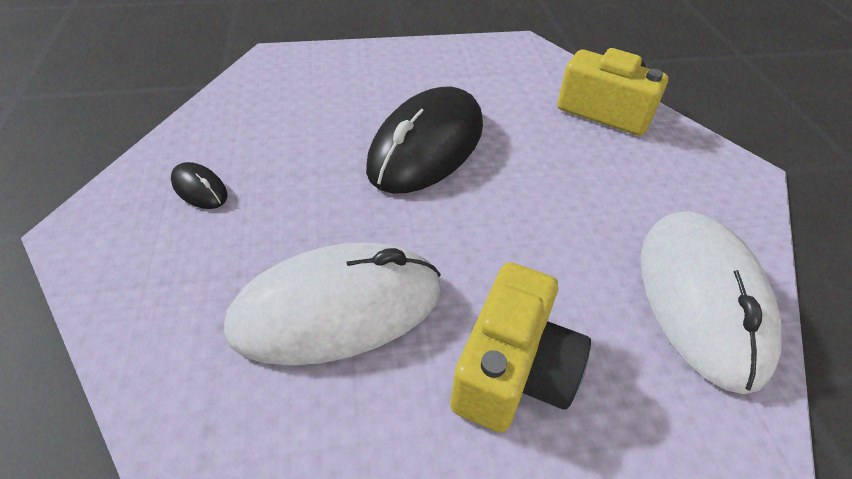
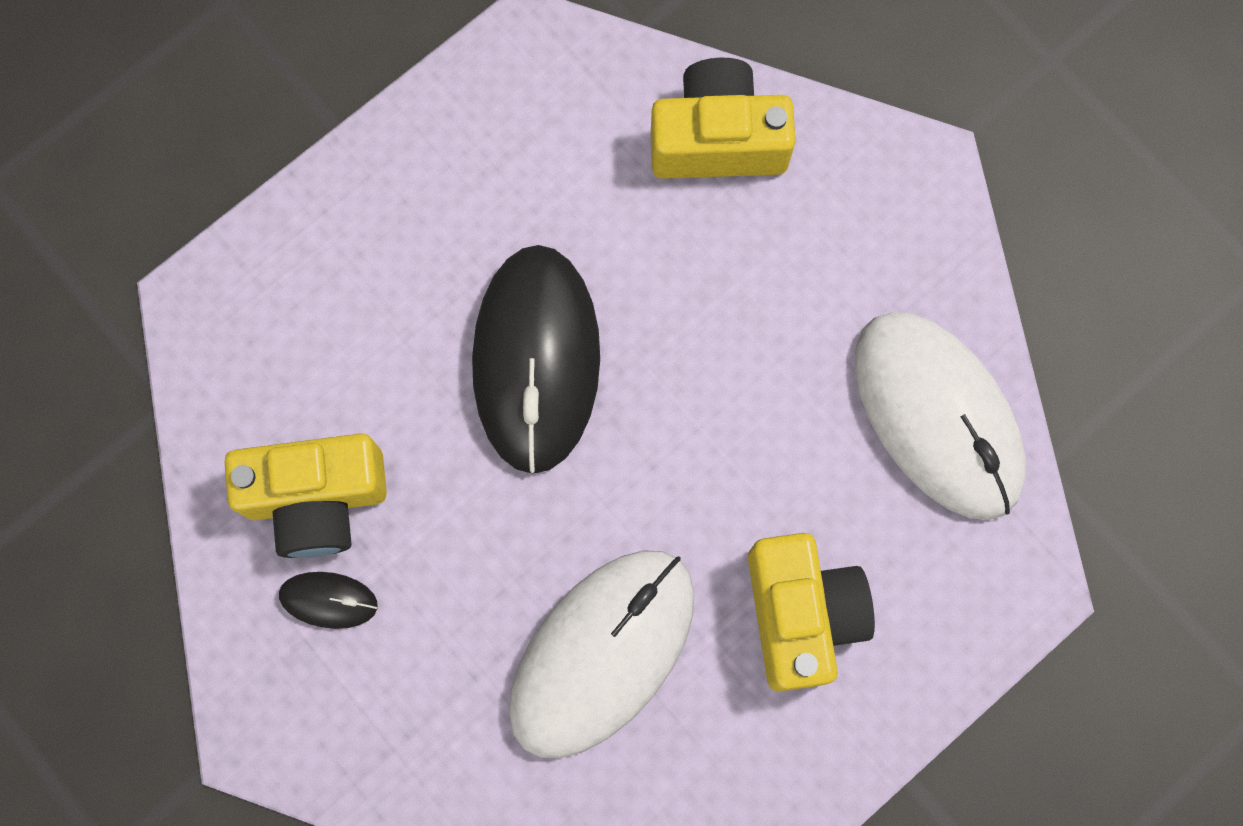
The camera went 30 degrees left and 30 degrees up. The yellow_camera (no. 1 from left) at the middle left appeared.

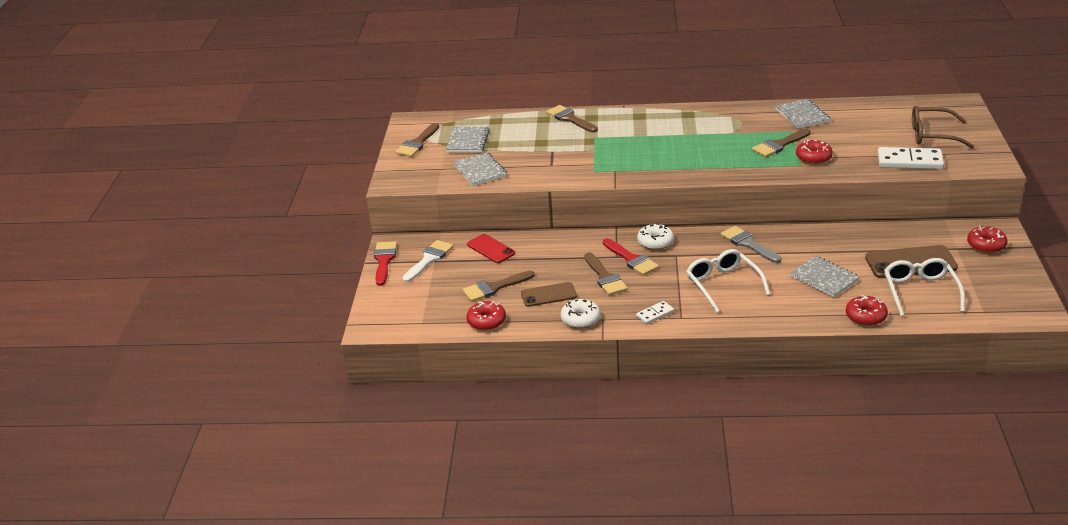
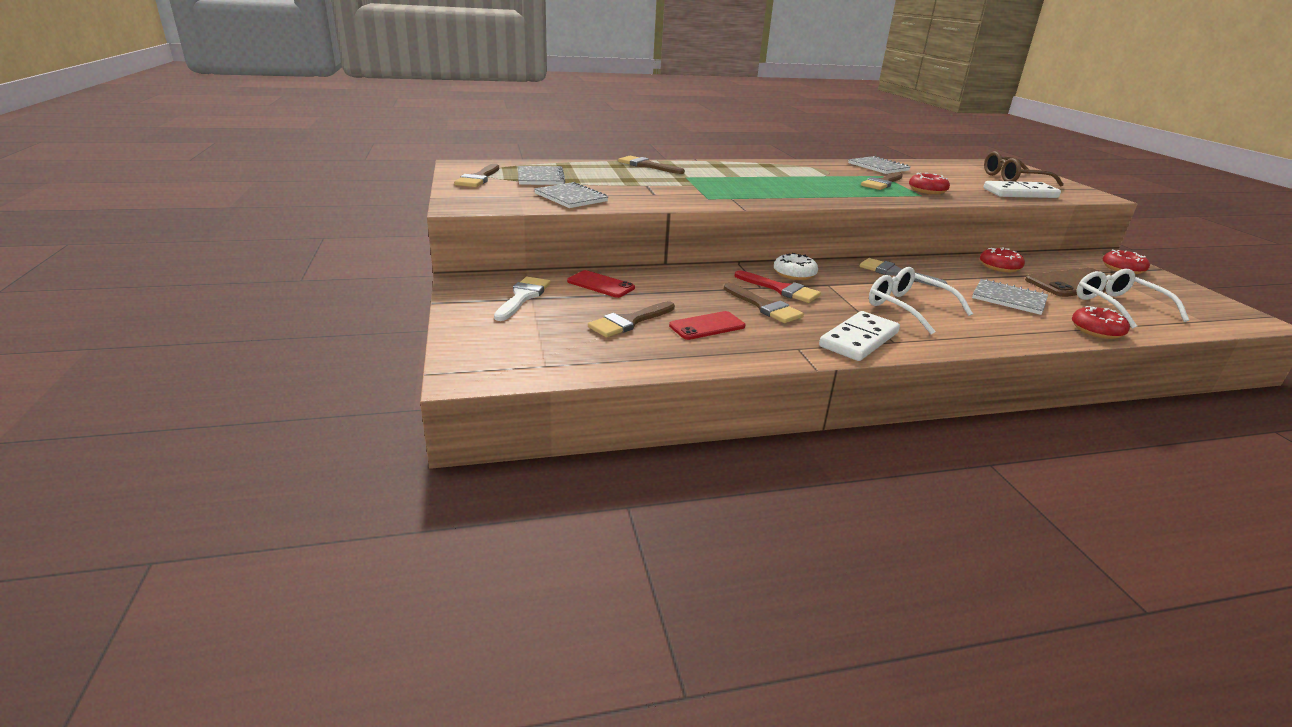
The camera went 20 degrees left and 5 degrees down. The brown_phone (no. 1 from left) at the centre became the red_phone (no. 2 from left) at the centre. The white_domino (no. 1 from left) at the centre changed to 1.90 times the size. The red_donut (no. 1 from left in the first image) moved from the centre to the middle right. The red_brush (no. 1 from left) at the centre disappeared. The white_donut (no. 1 from left) at the centre disappeared.

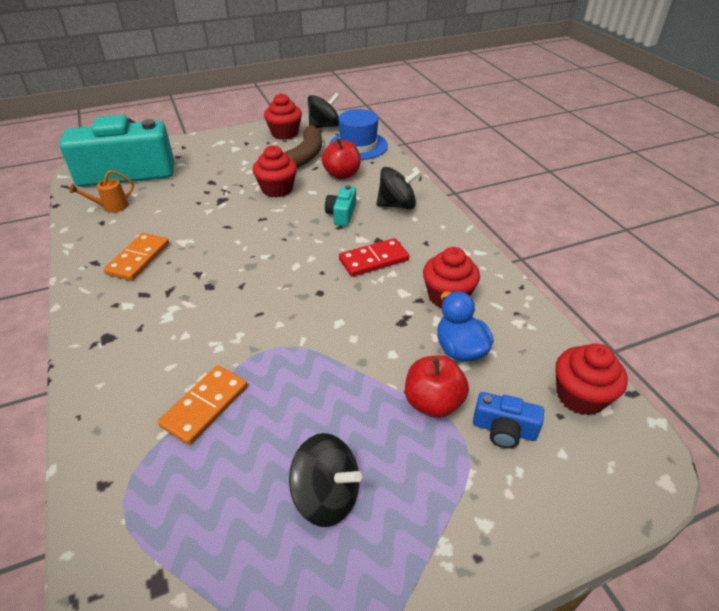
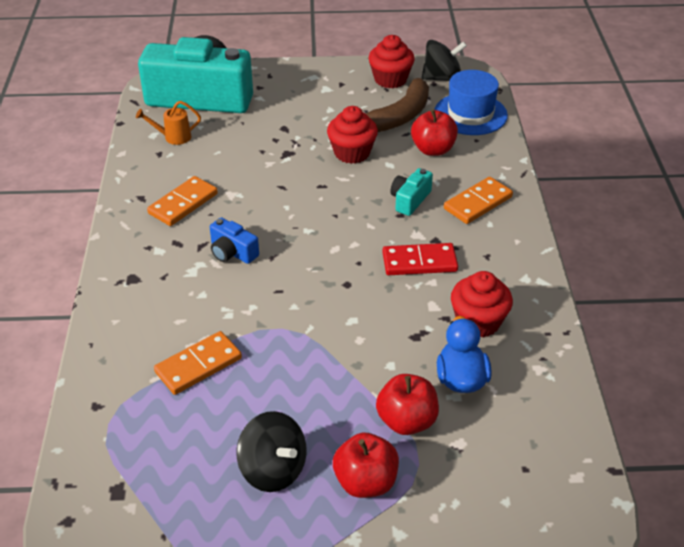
The camera went 20 degrees right and 0 degrees up. The blue_camera moved from the bottom right to the centre. The red_apple (no. 1 from left) at the bottom centre appeared. The black_spinning_top (no. 3 from left) at the top centre was replaced by the orange_domino (no. 3 from left) at the middle right. The red_cupcake (no. 4 from left) at the middle right disappeared.

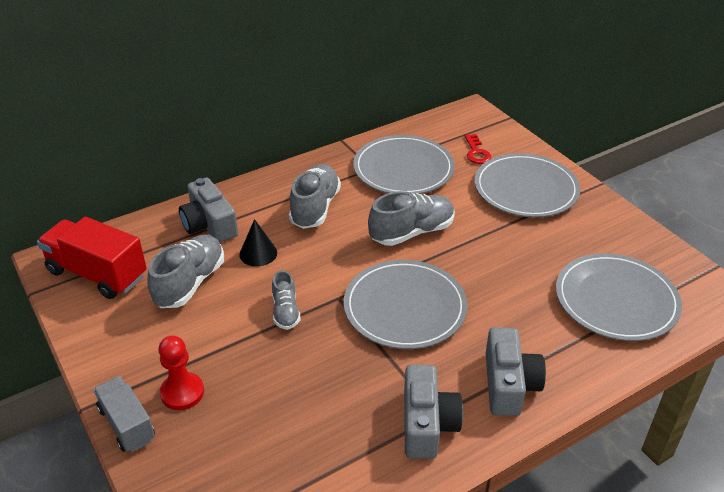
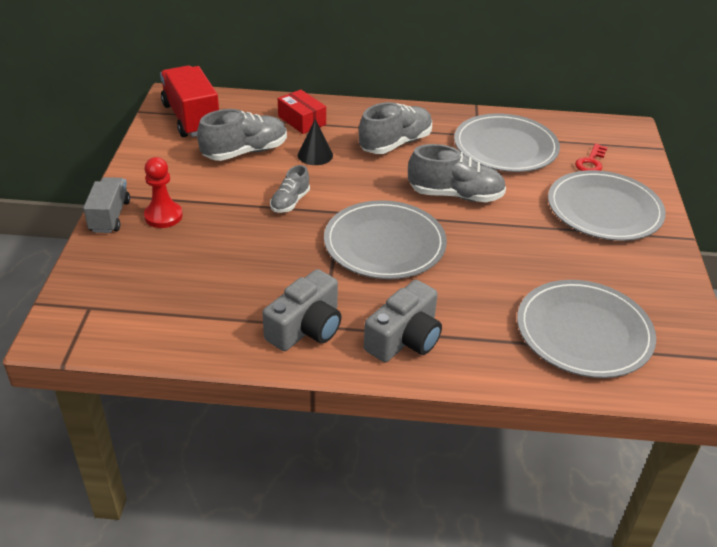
The camera went 35 degrees right and 0 degrees up. The grey_camera (no. 1 from left) at the middle left was replaced by the red_box at the top centre.

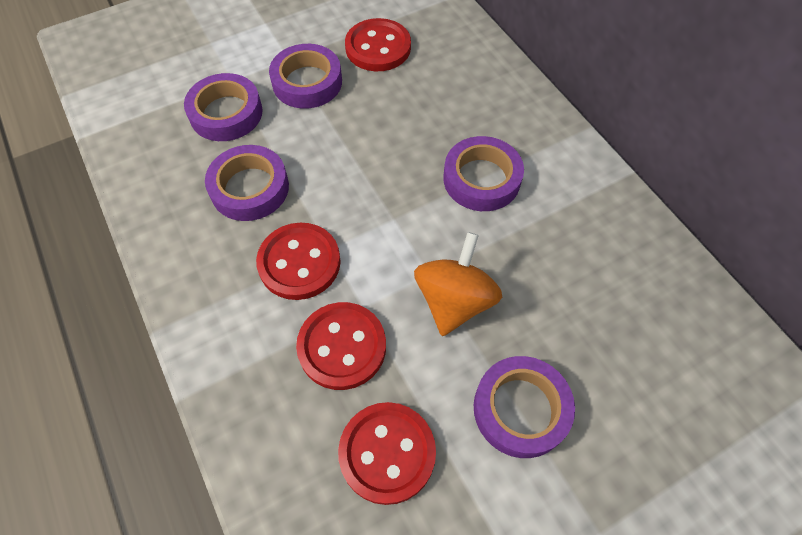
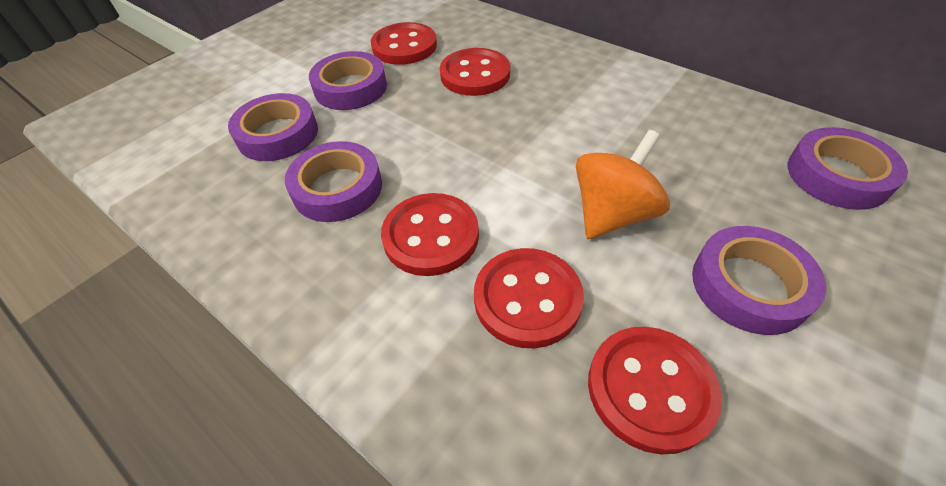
The camera went 20 degrees left and 10 degrees down. The red_button (no. 3 from left) at the top centre appeared. The orange_spinning_top at the centre turned 45 degrees clockwise. The purple_tape (no. 4 from left in the first image) moved from the top centre to the middle right.

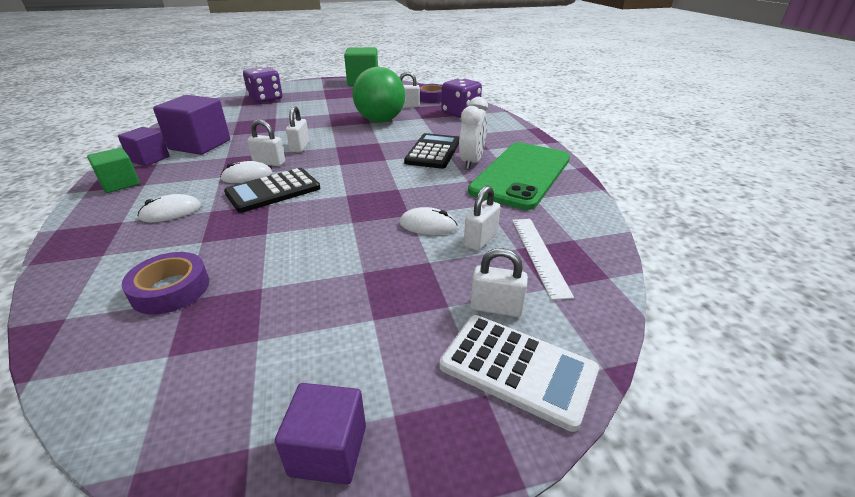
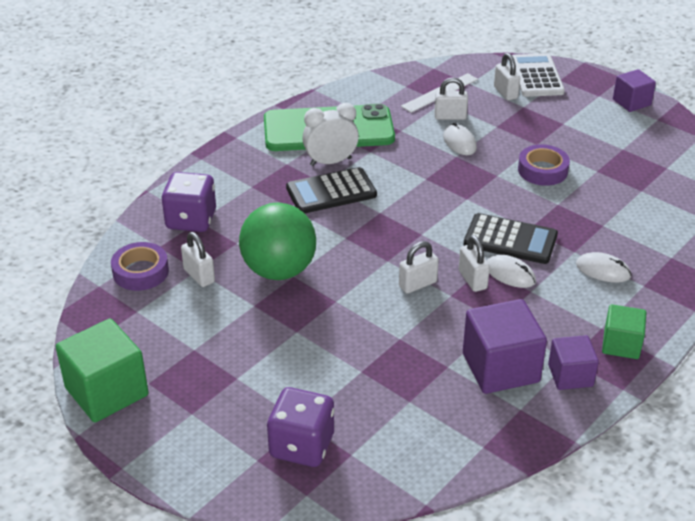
The camera went 125 degrees left and 5 degrees up. The purple_tape (no. 1 from left in the first image) moved from the middle left to the top right.

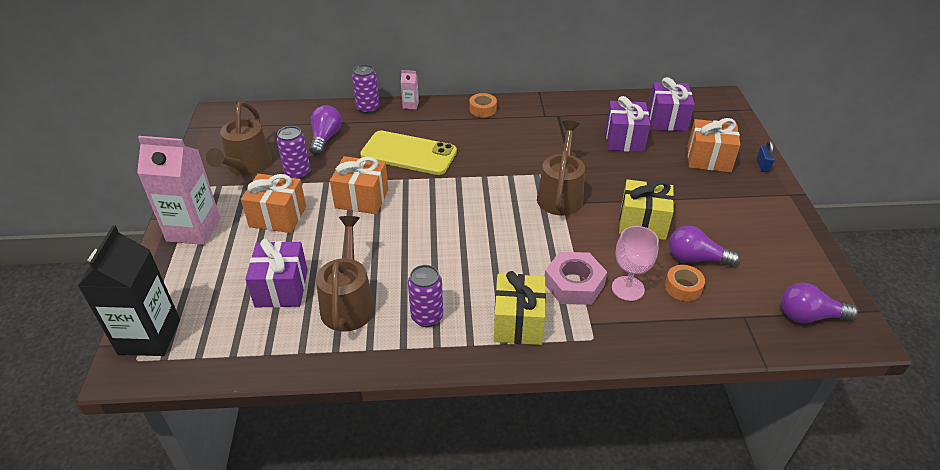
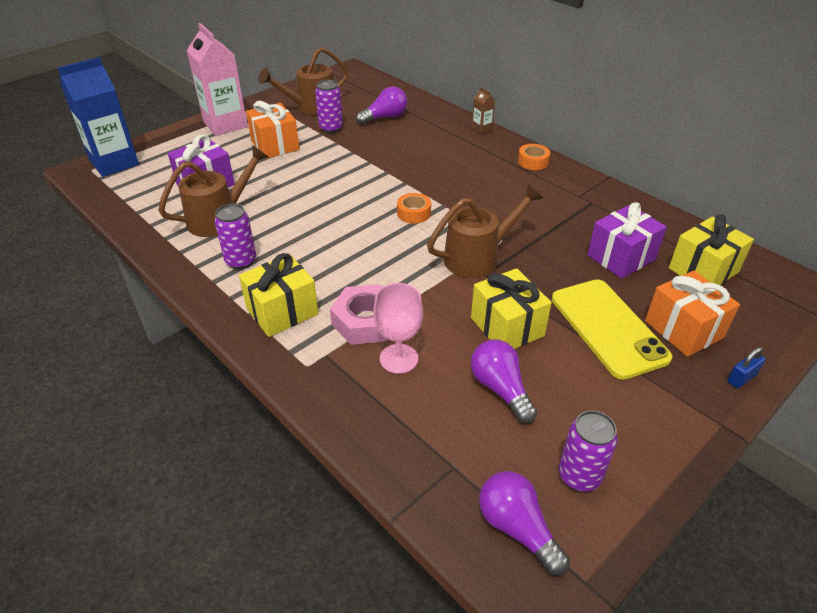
The camera went 50 degrees right and 0 degrees up. The black_carton at the middle left became the blue_carton at the top left. The orange_tape (no. 2 from left in the first image) moved from the middle right to the centre. The pink_carton (no. 2 from left) at the top centre became the brown_carton at the top centre. The yellow_phone moved from the top centre to the middle right. The purple_can (no. 2 from left in the first image) moved from the top centre to the bottom right. The purple_gift (no. 3 from left) at the top right became the yellow_gift (no. 3 from left) at the middle right. The orange_gift (no. 2 from left) at the centre disappeared.

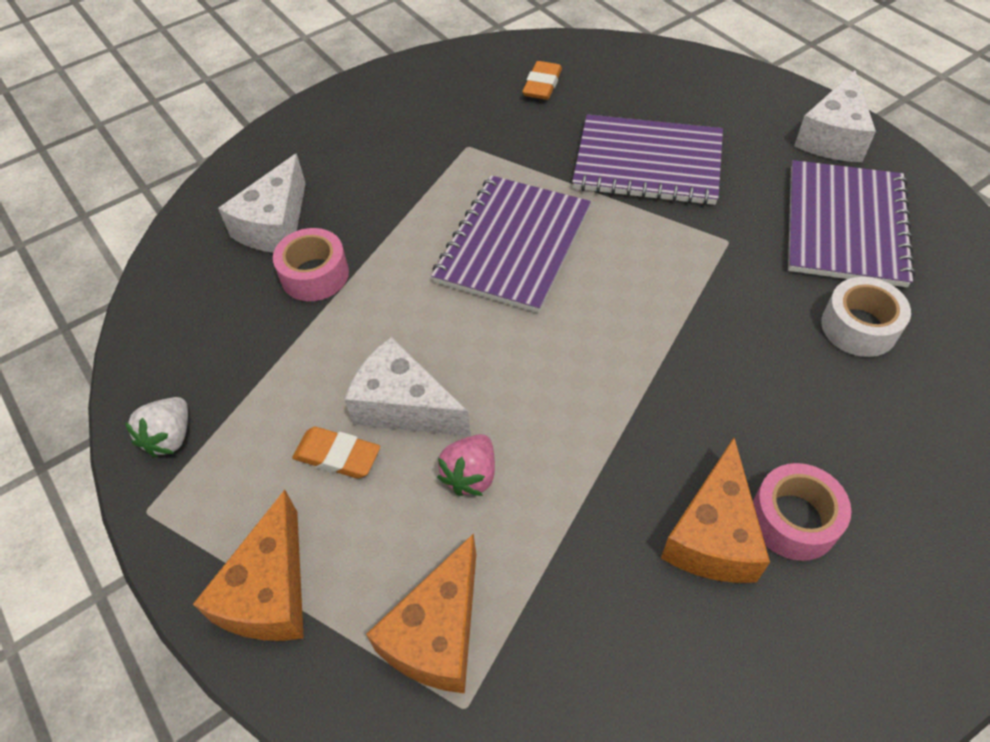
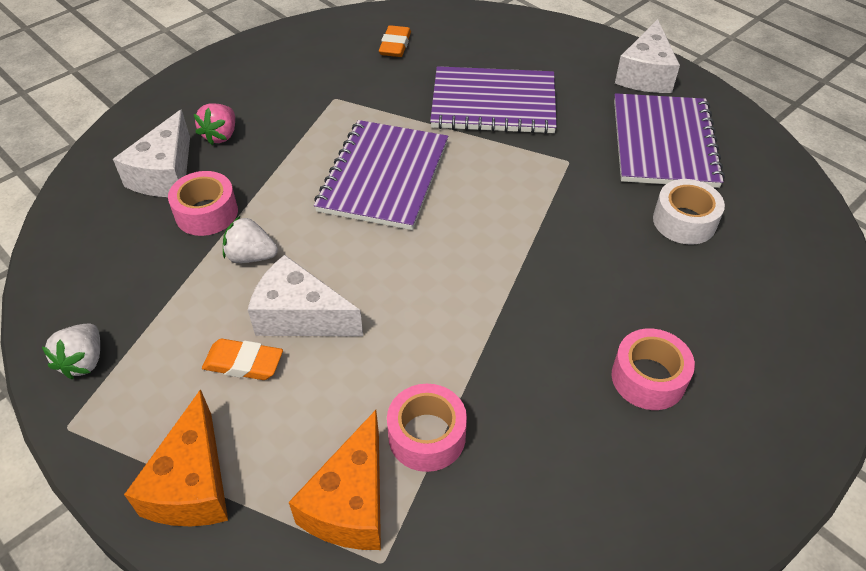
The camera went 10 degrees left and 5 degrees down. The pink_strawberry moved from the centre to the top left. The white_strawberry (no. 2 from left) at the middle left appeared. The pink_tape (no. 2 from left) at the bottom centre appeared. The orange_cheese (no. 3 from left) at the bottom right disappeared.

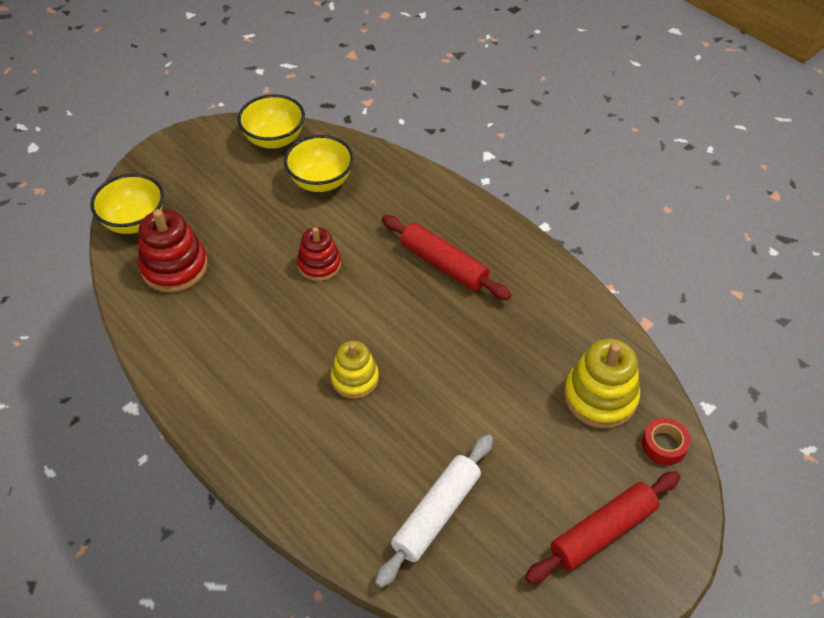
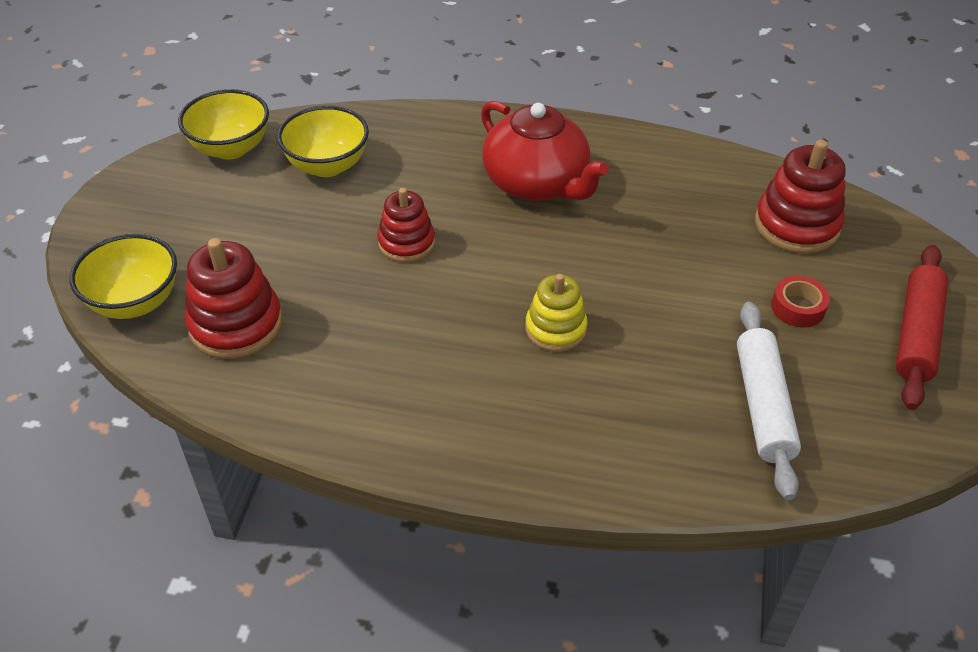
The camera went 35 degrees left and 5 degrees down. The red_rolling_pin (no. 1 from left) at the centre was replaced by the red_teapot at the top centre. The yellow_stacking_toy (no. 2 from left) at the middle right became the red_stacking_toy (no. 3 from left) at the top right. The red_tape moved from the bottom right to the middle right.

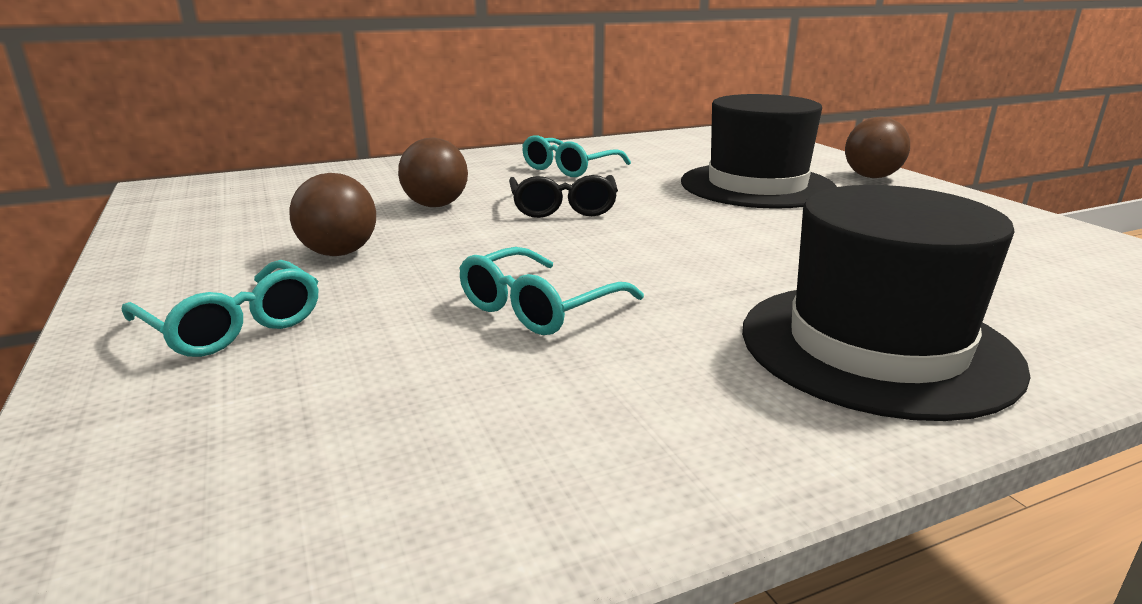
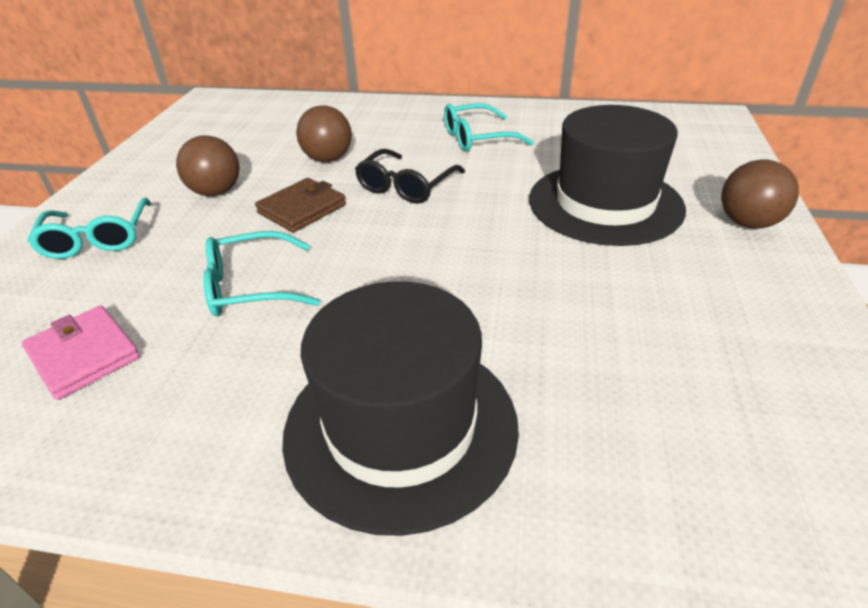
The camera went 35 degrees right and 15 degrees up. The pink_wallet at the middle left appeared. The brown_wallet at the centre appeared.

